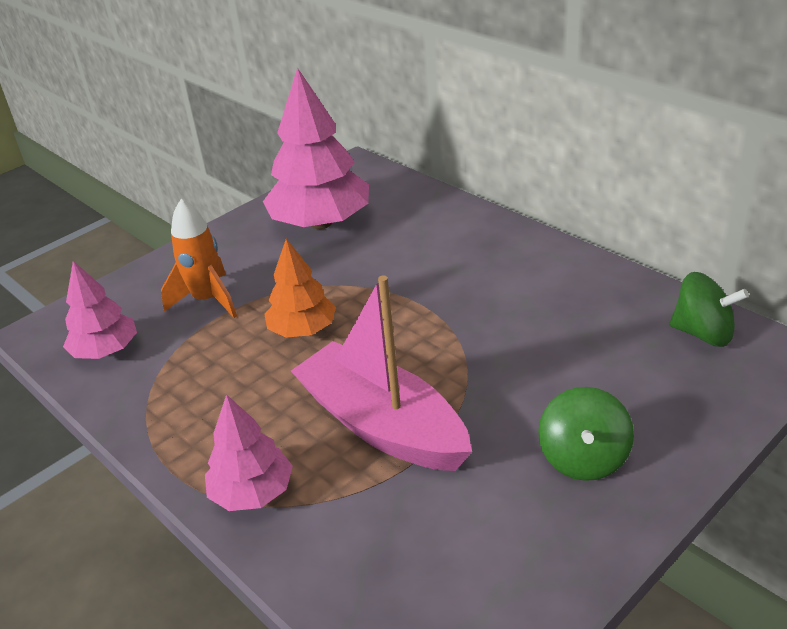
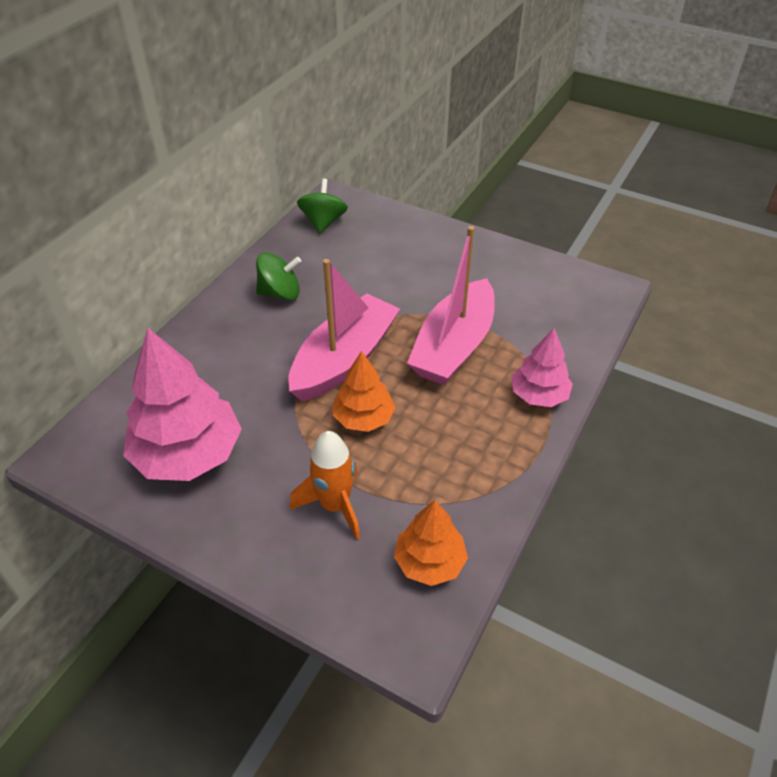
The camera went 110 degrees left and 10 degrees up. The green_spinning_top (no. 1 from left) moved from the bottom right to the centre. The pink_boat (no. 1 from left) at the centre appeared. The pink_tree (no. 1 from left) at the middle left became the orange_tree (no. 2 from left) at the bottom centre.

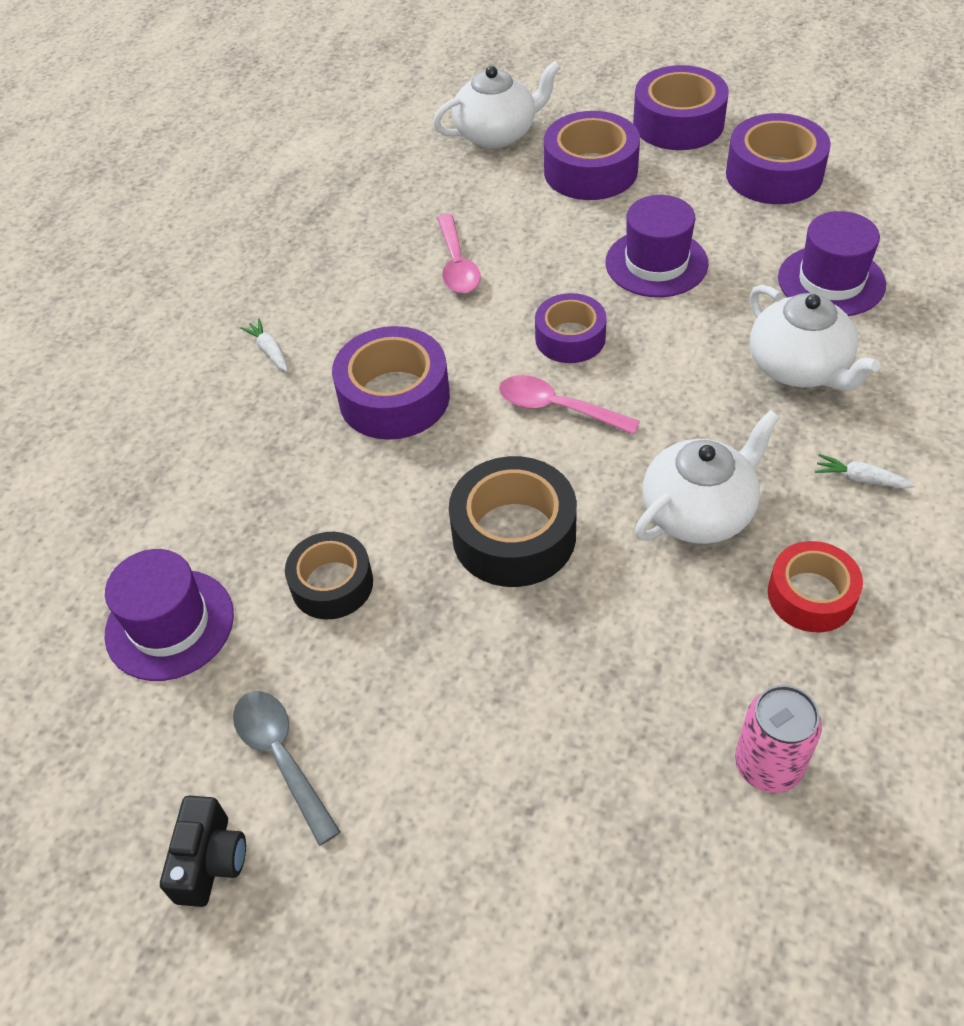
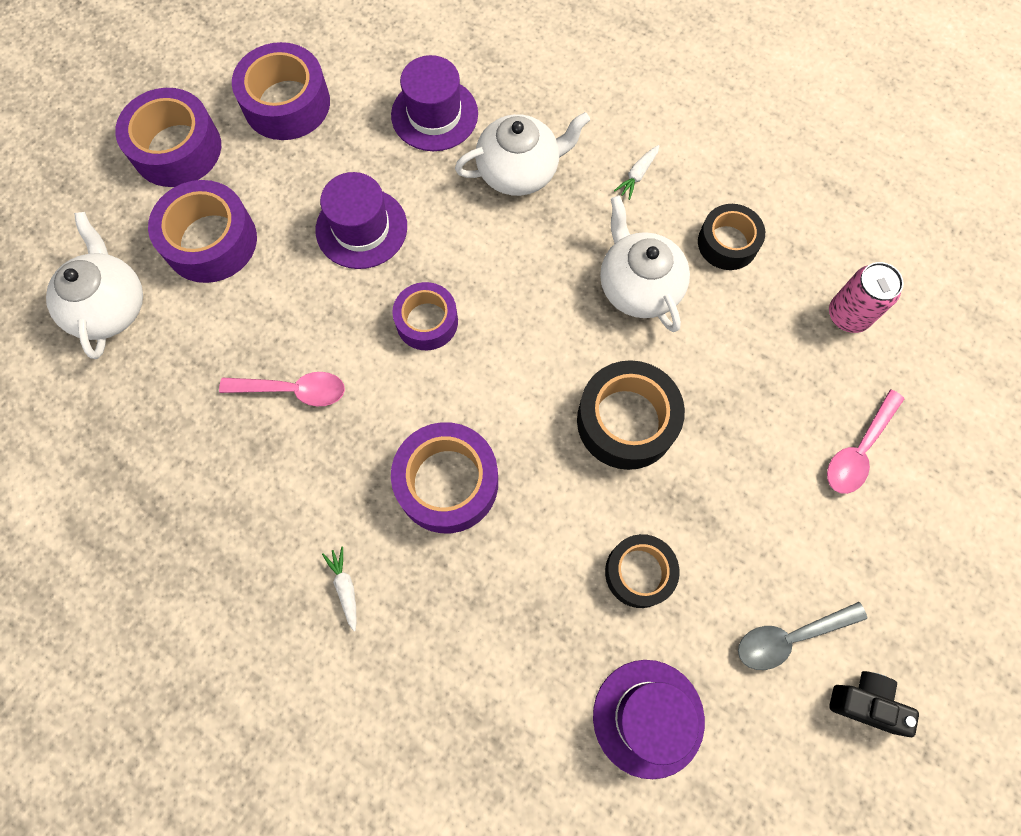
The camera went 80 degrees left and 20 degrees up. The white_carrot (no. 1 from left) at the middle left turned 90 degrees clockwise. The red_tape at the middle right became the black_tape (no. 3 from left) at the top right. The pink_spoon (no. 2 from left) moved from the centre to the middle right.

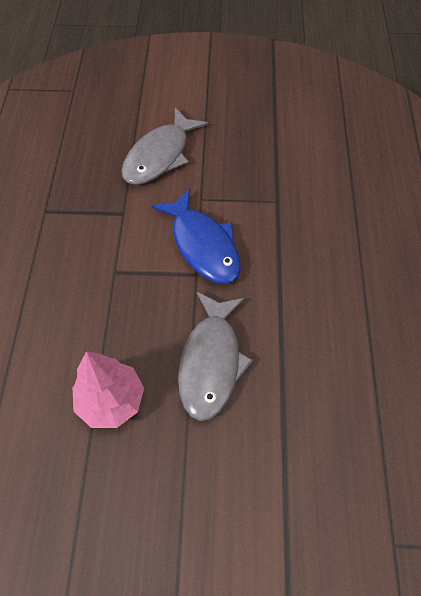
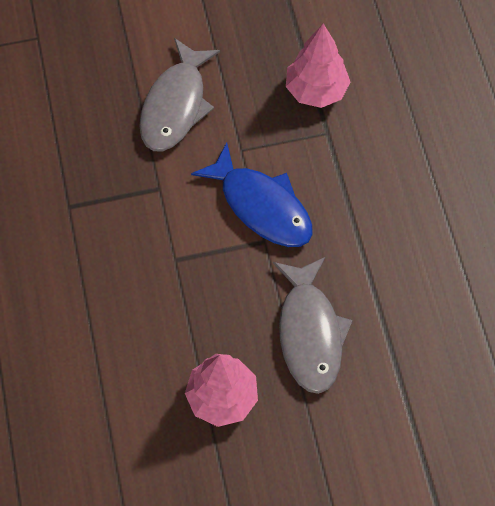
The camera went 15 degrees left and 5 degrees up. The pink_tree (no. 2 from left) at the top centre appeared.

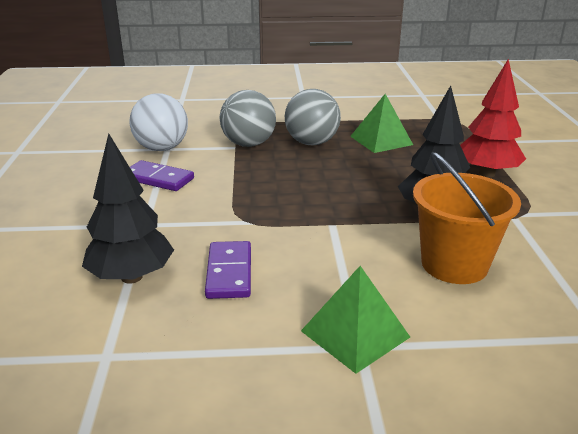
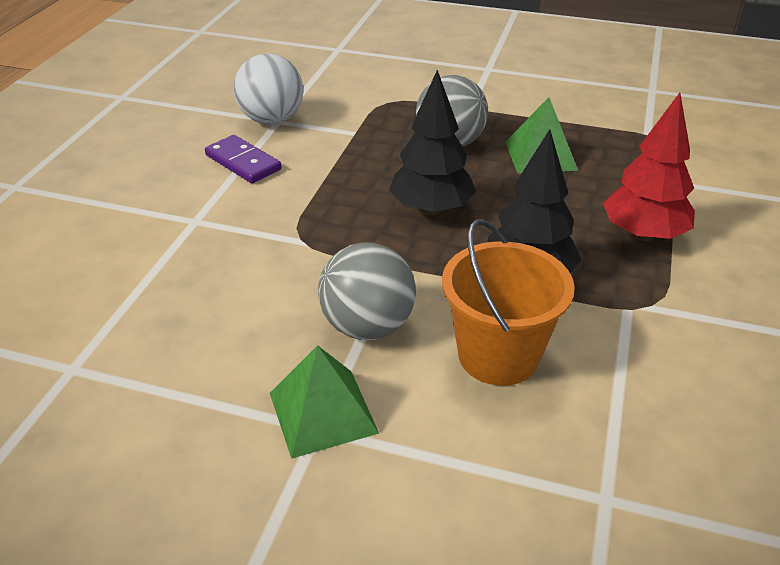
The camera went 20 degrees right and 10 degrees up. The grey_ball (no. 1 from left) moved from the top centre to the centre. The black_tree (no. 1 from left) moved from the middle left to the top centre. The purple_domino (no. 2 from left) at the centre disappeared.

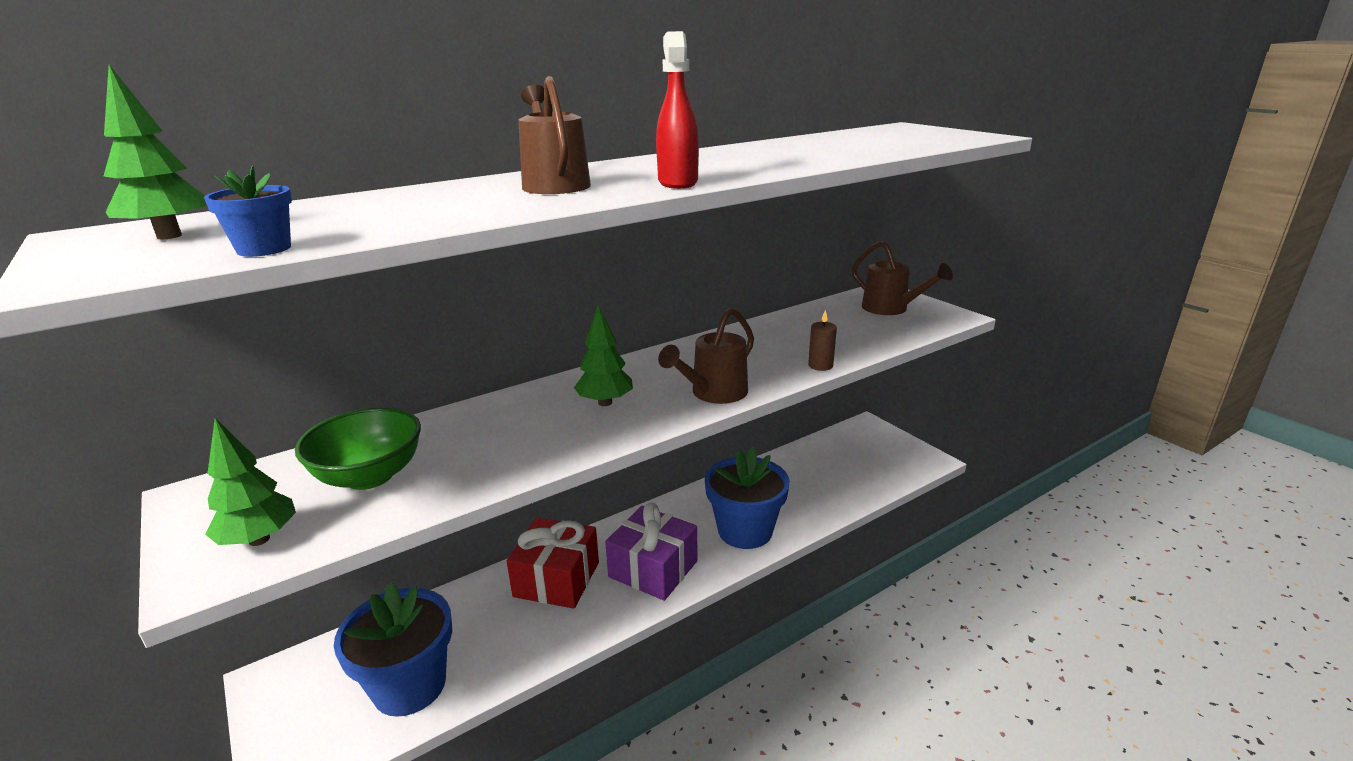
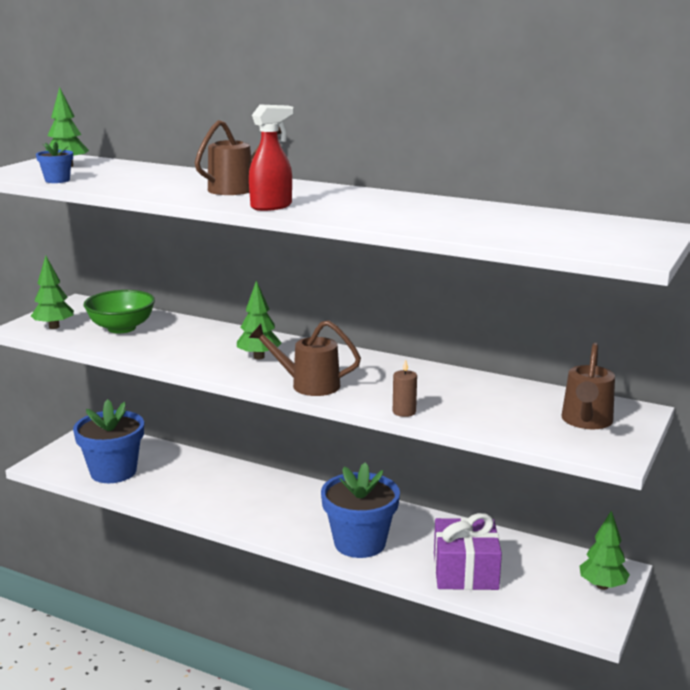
The camera went 60 degrees right and 5 degrees down. The purple_gift moved from the bottom centre to the bottom right. The green_tree (no. 4 from left) at the bottom right appeared. The red_gift at the bottom centre disappeared.

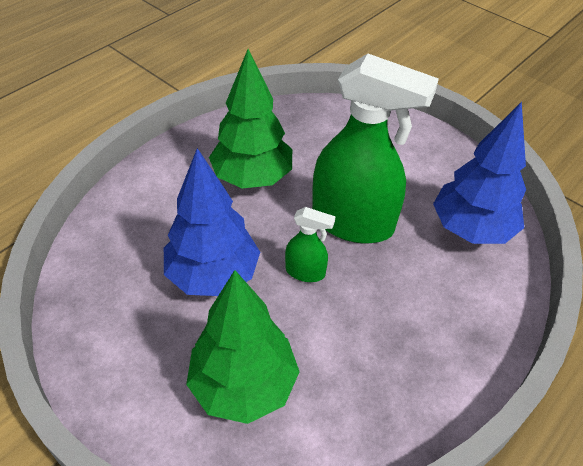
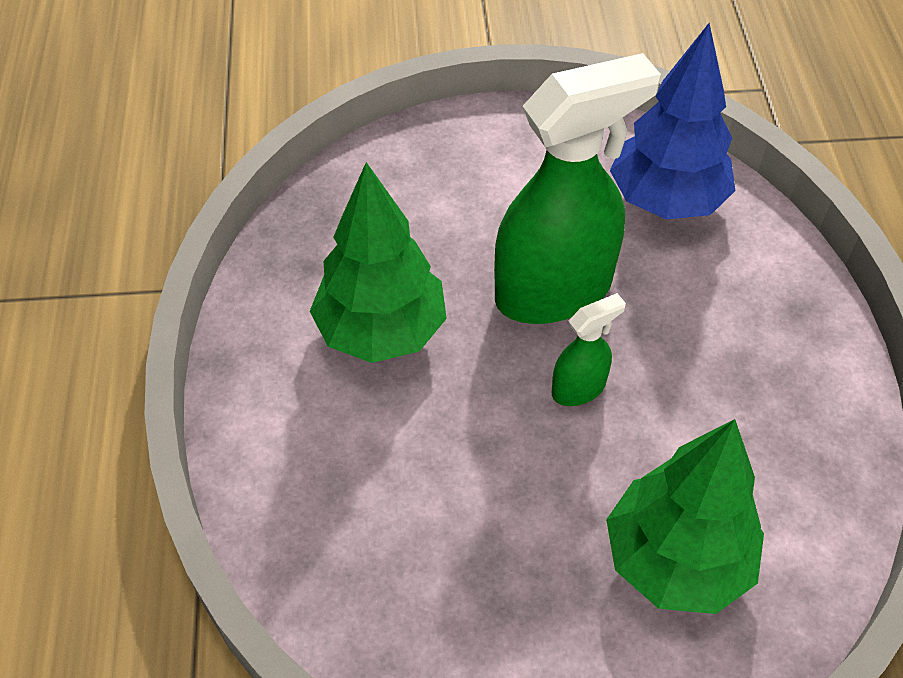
The camera went 45 degrees left and 5 degrees up. The blue_tree (no. 1 from left) at the centre disappeared.

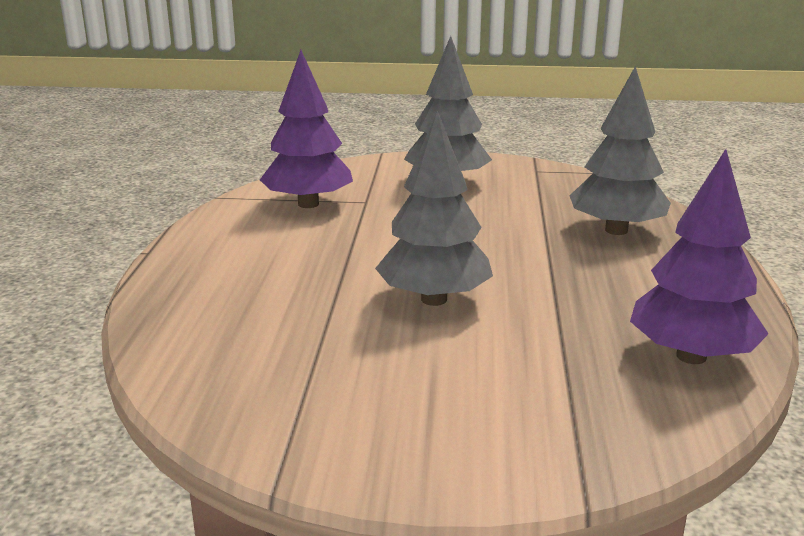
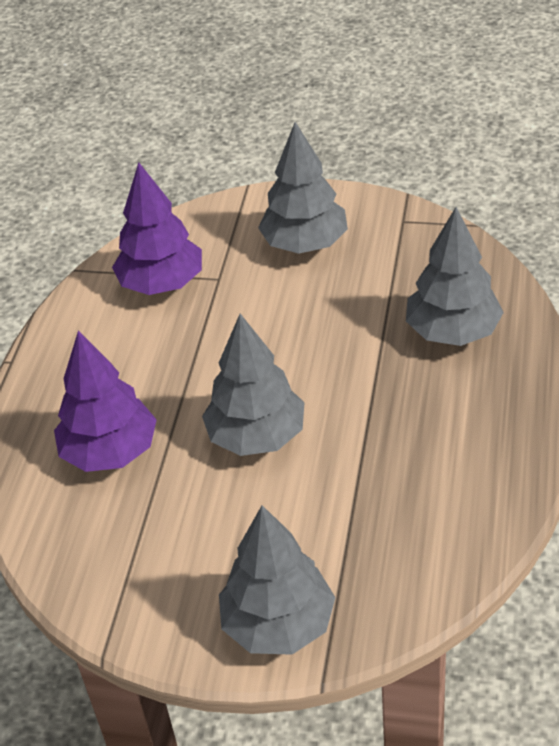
The camera went 10 degrees right and 20 degrees up. The purple_tree (no. 2 from left in the first image) moved from the middle right to the middle left. The grey_tree (no. 2 from left) at the bottom centre appeared.

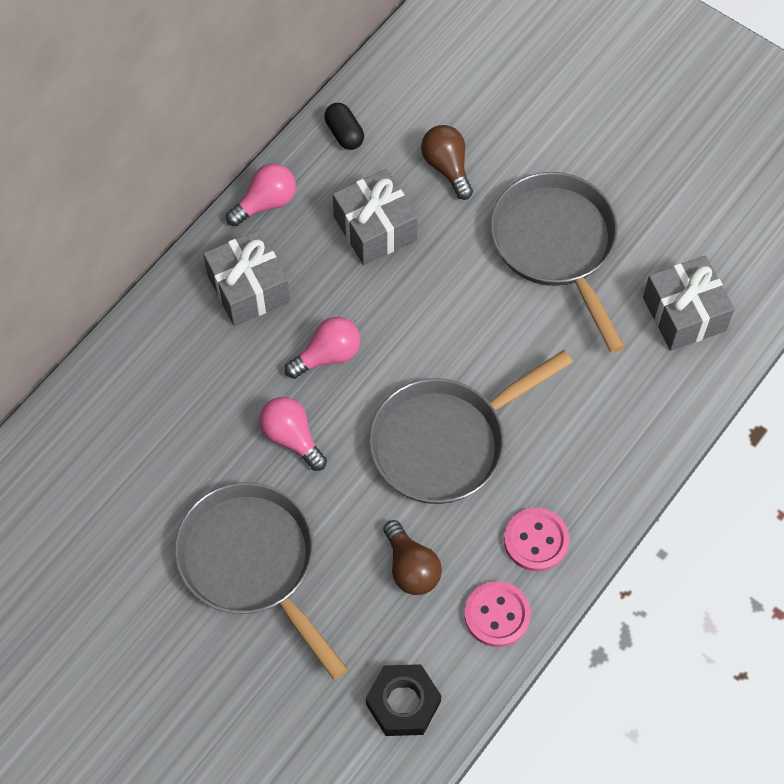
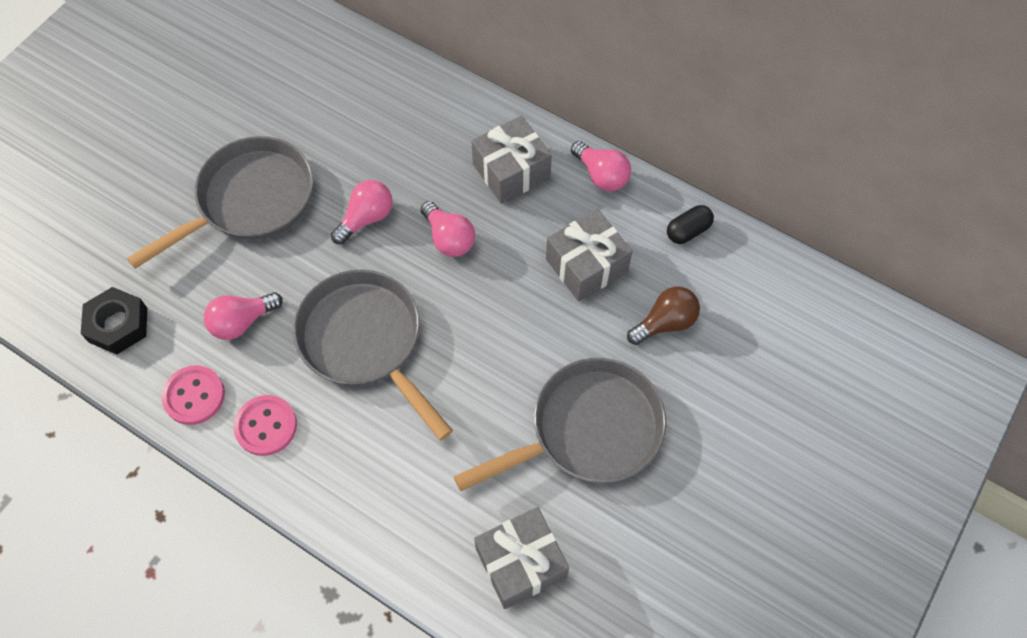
The camera went 85 degrees right and 0 degrees up. The brown_light_bulb (no. 1 from left) at the bottom centre became the pink_light_bulb (no. 1 from left) at the middle left.

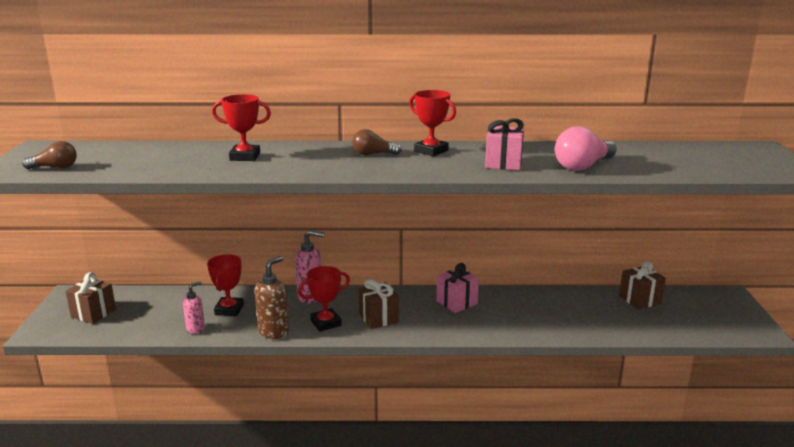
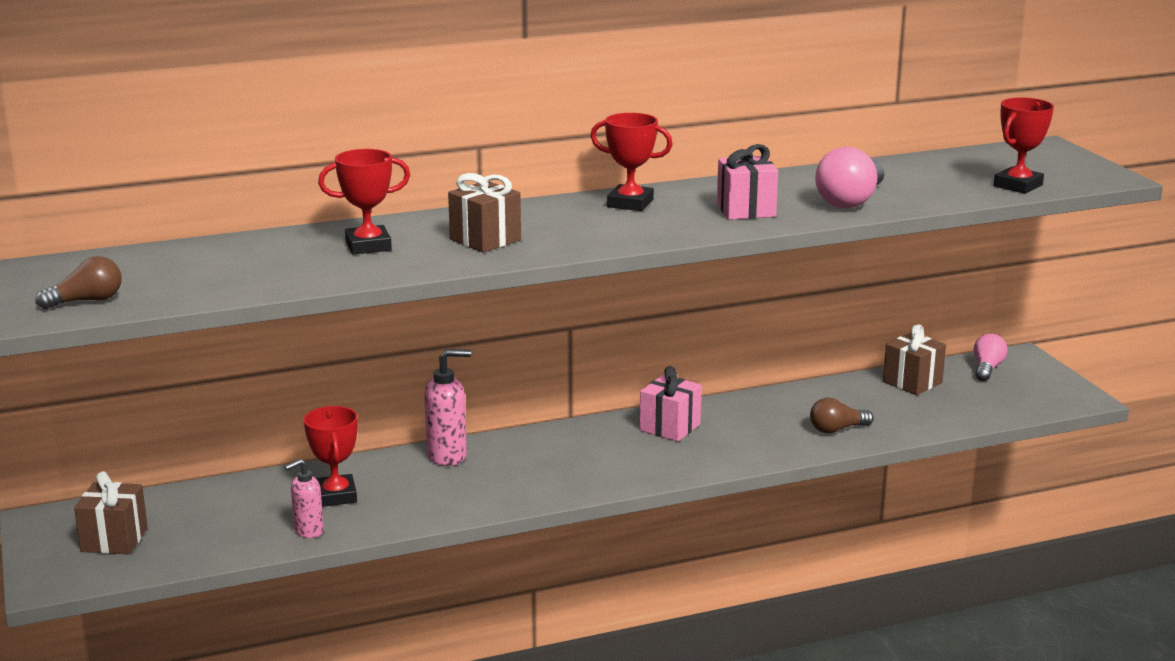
The camera went 20 degrees left and 0 degrees up. The pink_soap_dispenser (no. 1 from left) at the bottom left turned 150 degrees counterclockwise. The brown_gift (no. 2 from left) moved from the bottom centre to the top centre. The brown_light_bulb (no. 2 from left) moved from the top centre to the middle right. The pink_light_bulb (no. 2 from left) at the middle right appeared. The red_trophy (no. 3 from left in the first image) moved from the bottom centre to the top right. The brown_soap_dispenser at the centre disappeared.

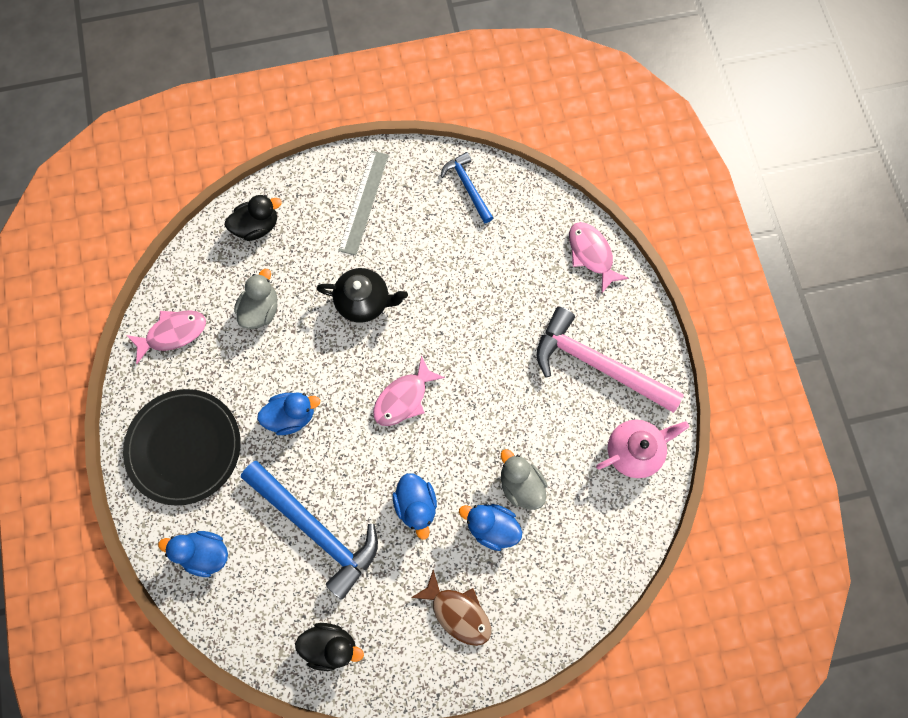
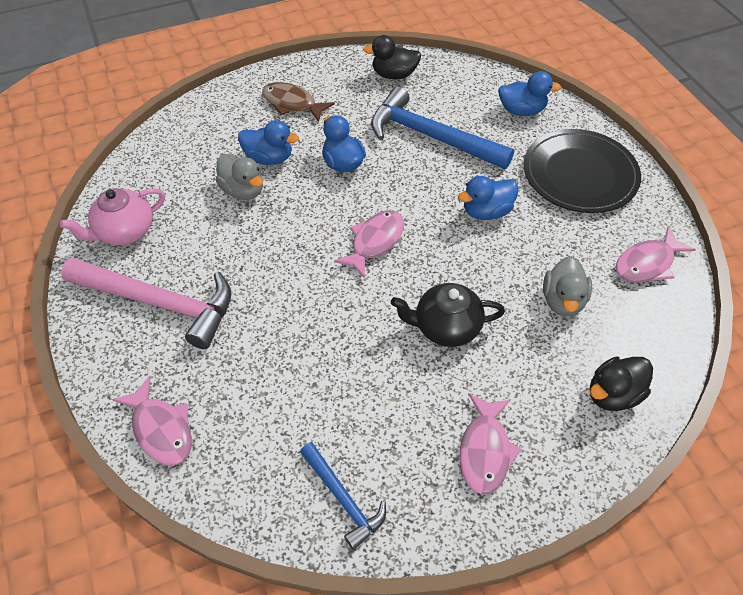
The camera went 170 degrees right and 20 degrees down. The grey_ruler at the top centre was replaced by the pink_fish (no. 3 from left) at the bottom centre.

